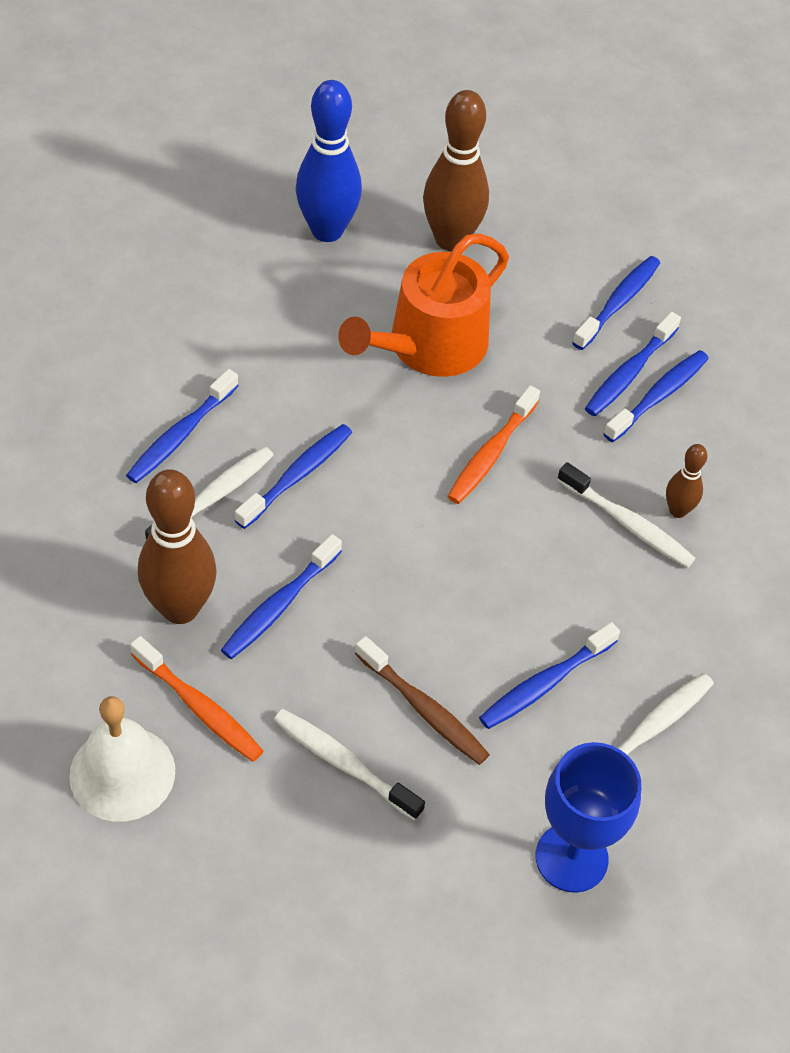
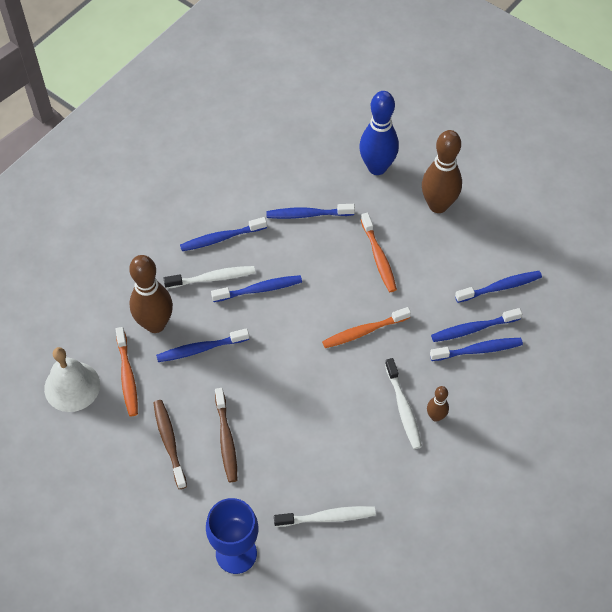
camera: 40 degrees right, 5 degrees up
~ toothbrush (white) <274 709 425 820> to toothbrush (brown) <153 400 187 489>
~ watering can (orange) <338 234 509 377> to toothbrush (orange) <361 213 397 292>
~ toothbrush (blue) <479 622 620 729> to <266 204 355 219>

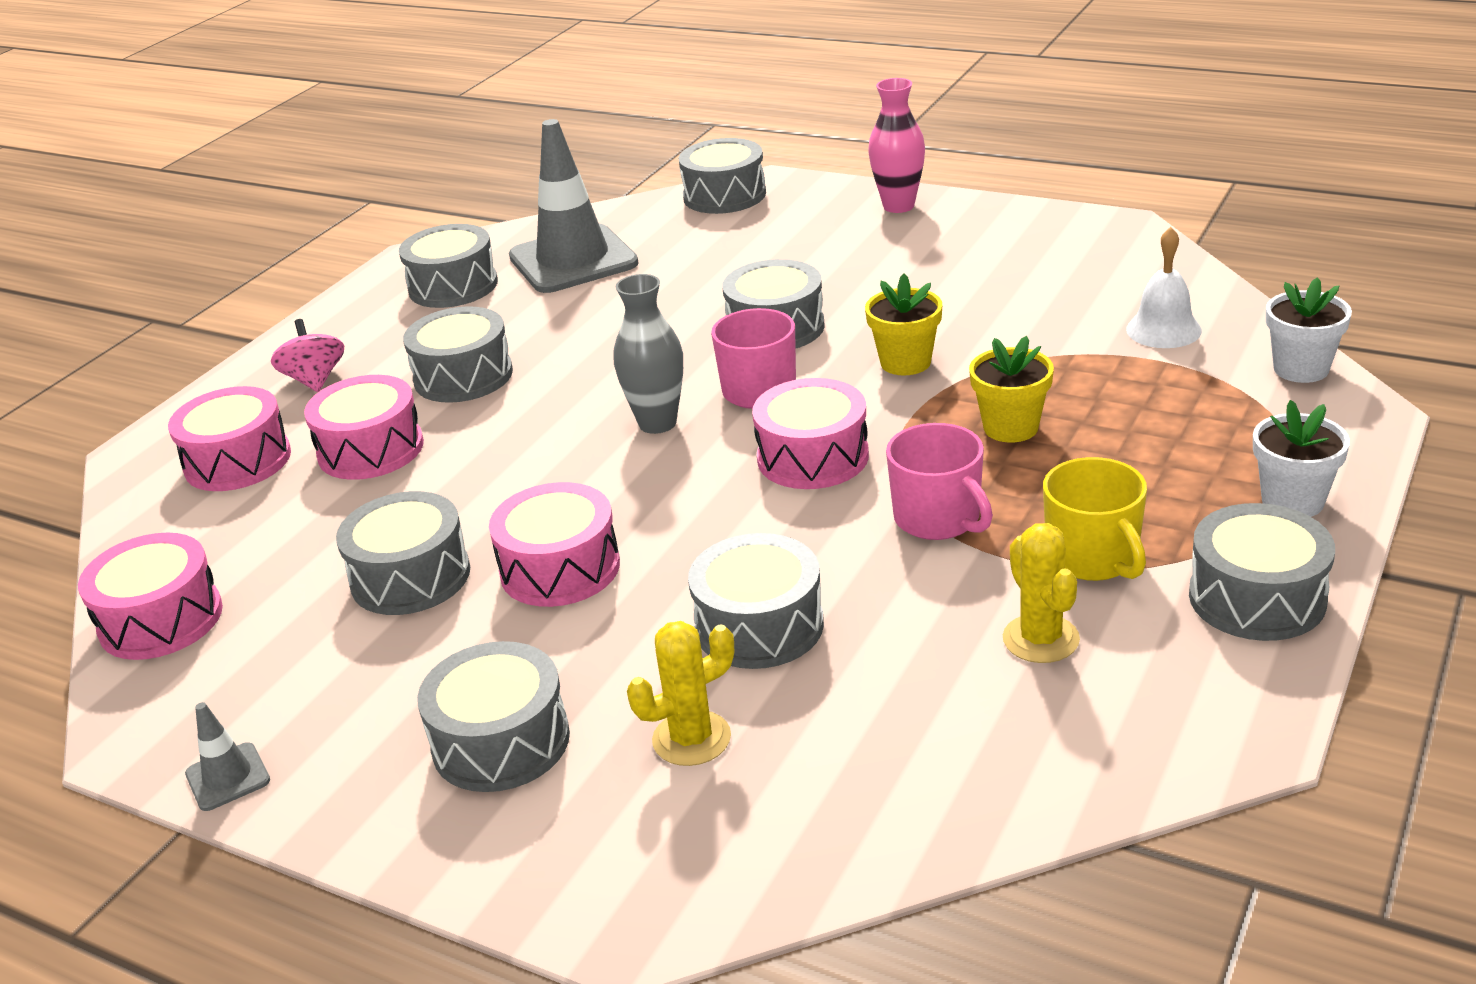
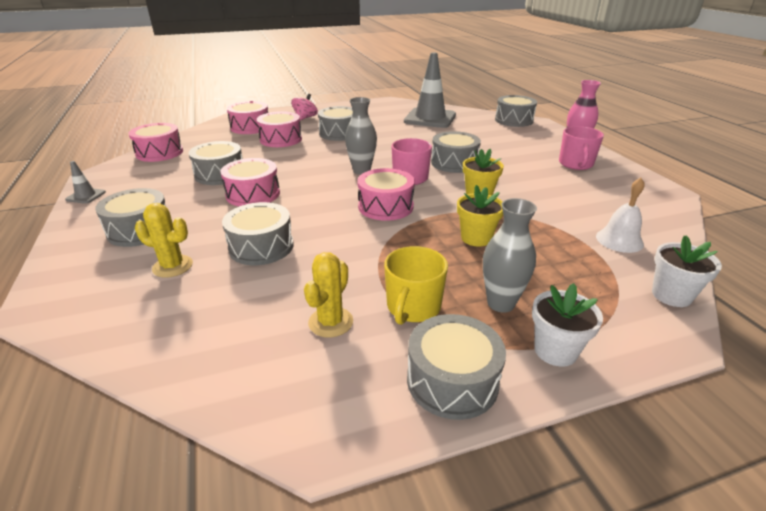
camera: 40 degrees right, 0 degrees up
- drum (grey) <399 224 498 308>
~ mug (pink) <886 423 993 540> to <559 126 604 170>
+ vase (grey) <483 198 537 313>

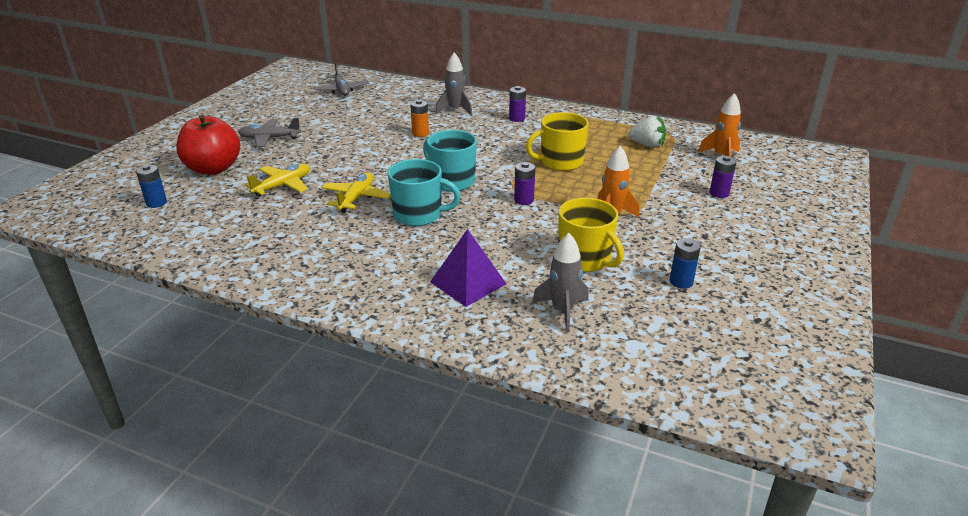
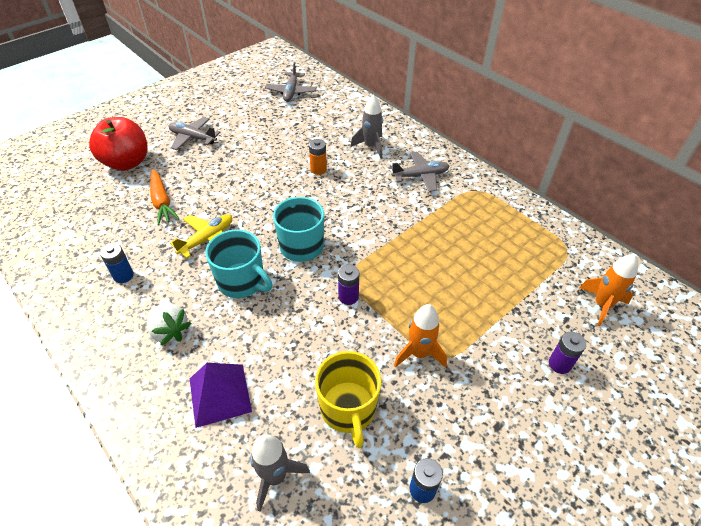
camera: 25 degrees right, 15 degrees up
~ battery (blue) <136 165 167 208> to <100 243 134 283>
~ plane (yellow) <245 164 310 197> to carrot (orange) <150 169 180 225>
~ battery (purple) <509 86 526 122> to plane (grey) <391 151 450 192>
- mug (yellow) <526 112 589 171>
~ strawberry (white) <628 115 666 148> to <147 304 191 346>

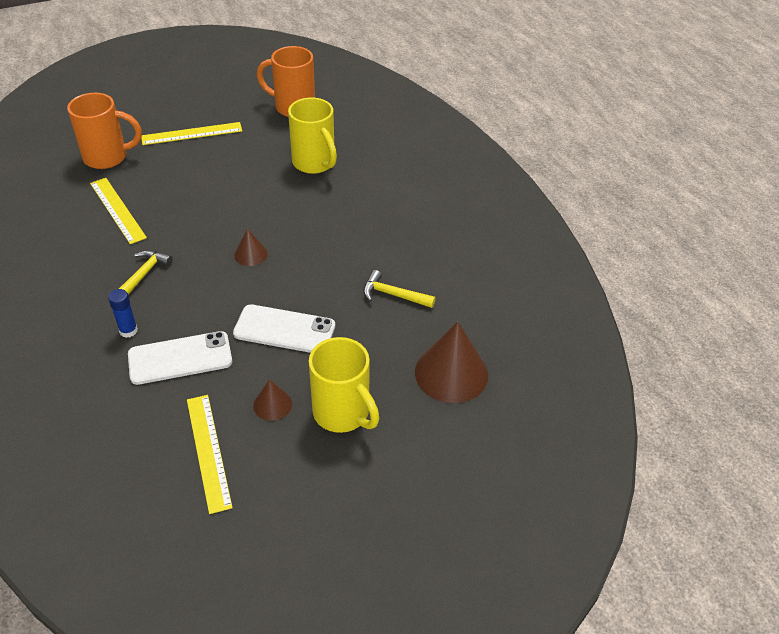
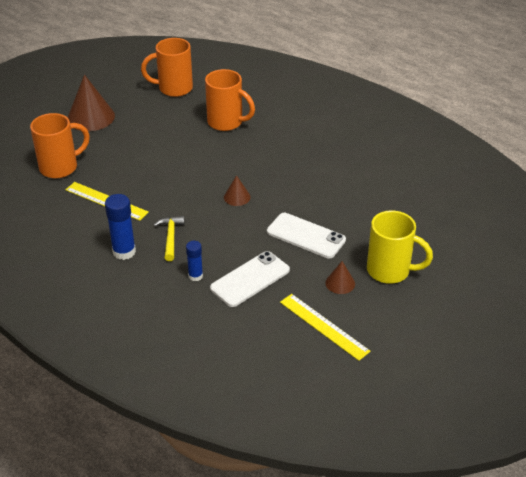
camera: 25 degrees left, 5 degrees down
- ruler (yellow) <141 122 242 145>
~ phone (white) <233 304 335 353> = <267 213 346 259> 45 degrees clockwise
~ mug (yellow) <288 98 337 174> to mug (orange) <205 69 255 131>
- hammer (yellow) <363 270 436 308>
~ cone (brown) <415 322 488 403> to <67 75 115 131>
+ glue stick (blue) <105 194 136 260>

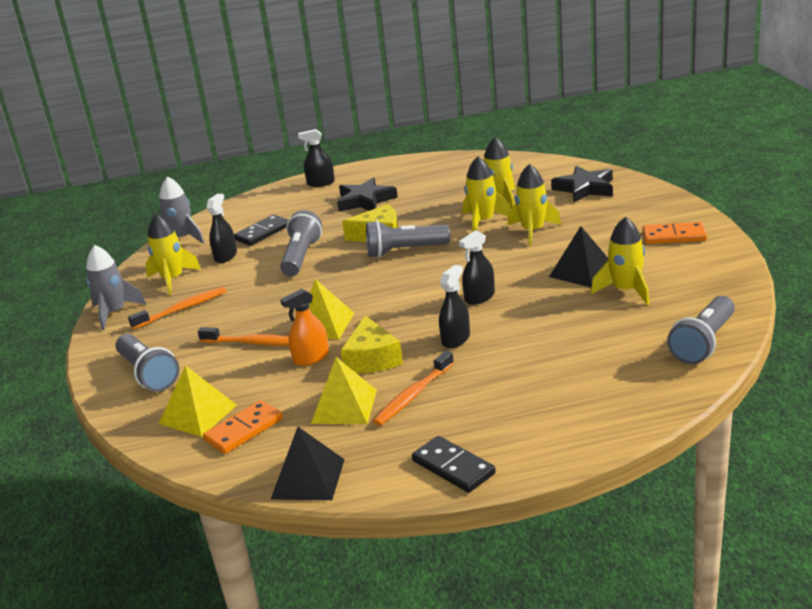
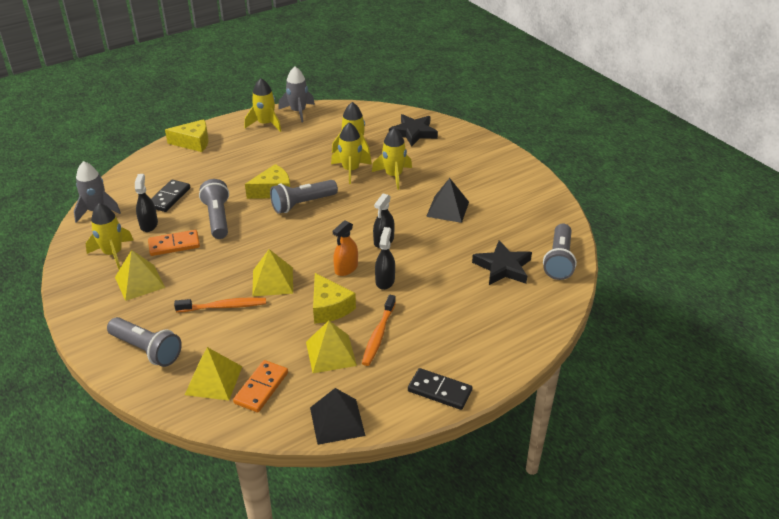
camera: 25 degrees left, 10 degrees up
~ rocket (grey) <86 245 146 330> to <278 66 315 123>
~ toothbrush (orange) <128 287 227 330> to pyramid (yellow) <115 250 165 301>
~ spray bottle (orange) <280 289 329 366> to <333 220 358 276>
~ spray bottle (black) <298 129 335 187> to cheese (yellow) <165 119 209 152>
~ star (black) <337 177 398 211> to <472 240 532 285>
~ rocket (yellow) <591 217 650 305> to <245 78 281 132>
~ domino (orange) <642 222 707 244> to <148 230 200 256>

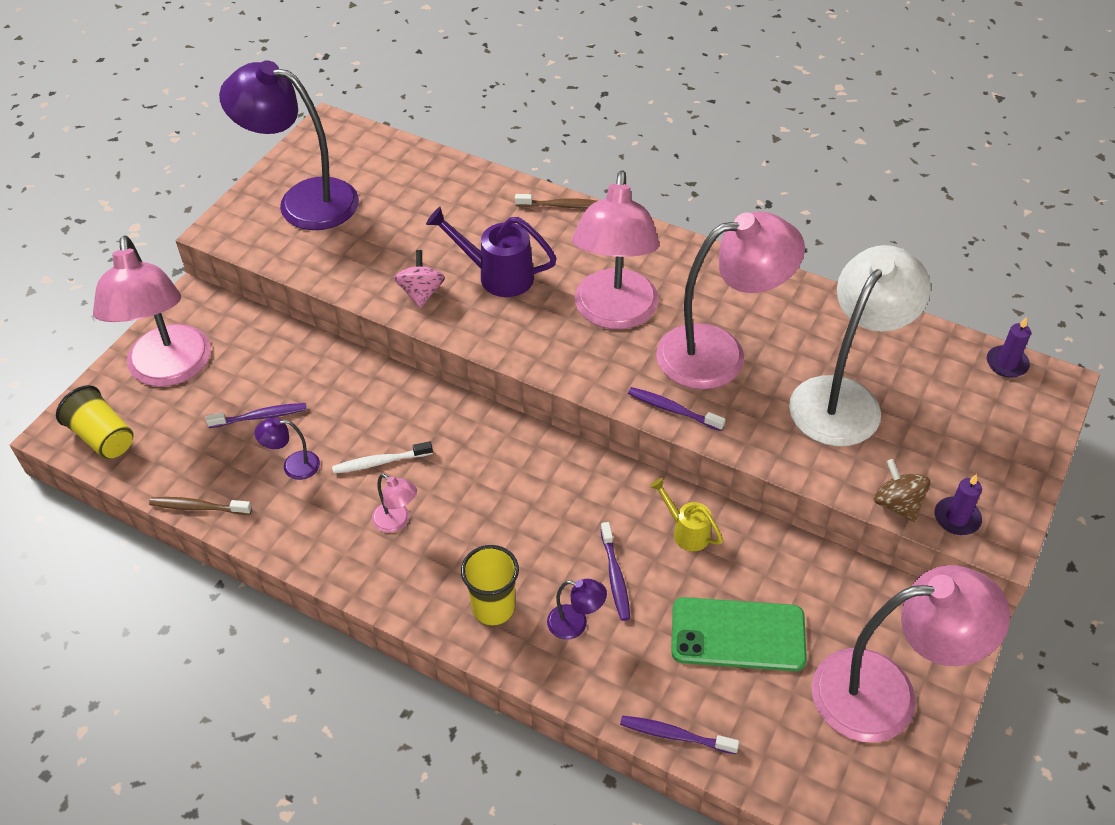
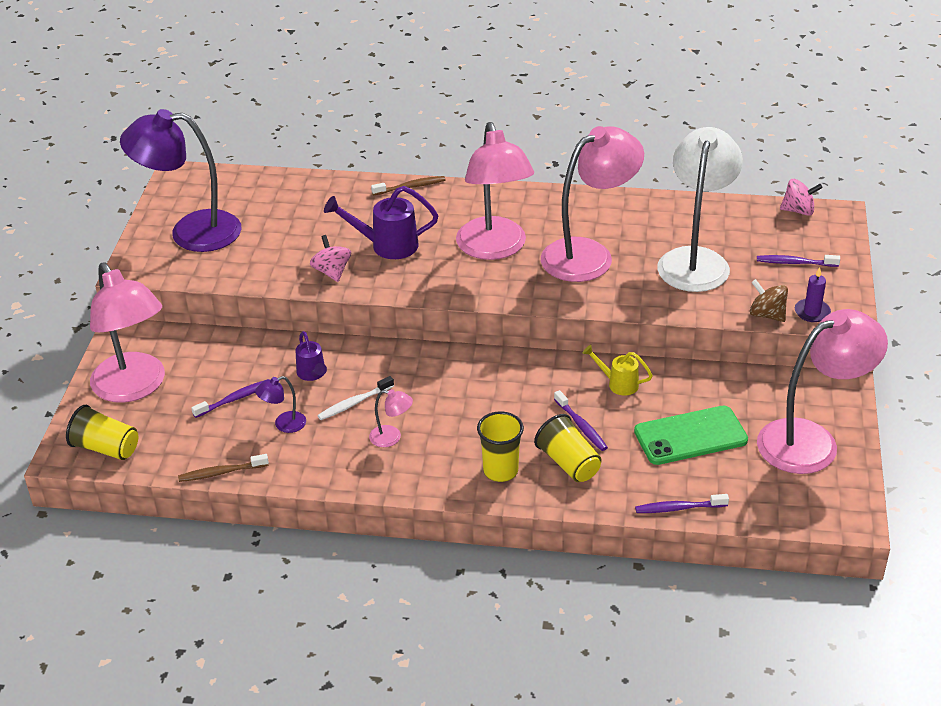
camera: 20 degrees left, 10 degrees down
~ lamp (purple) <547 579 607 640> to cup (yellow) <534 414 602 482>
~ toothbrush (purple) <628 387 725 431> to <757 255 840 267>
~ candle (purple) <987 317 1031 378> to spinning top (pink) <780 179 823 216>
+ watering can (purple) <296 331 327 381>

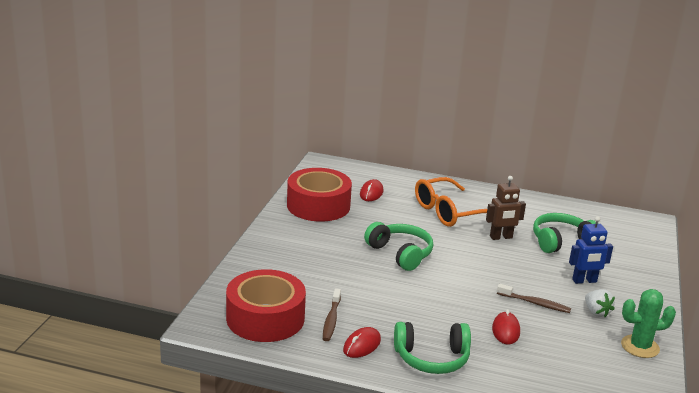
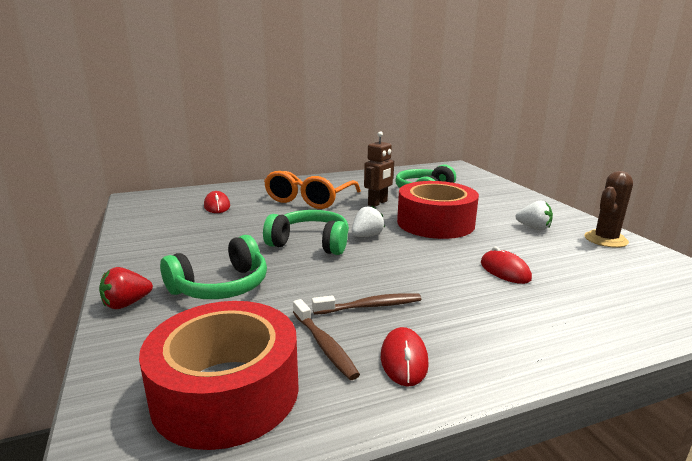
camera: 35 degrees left, 5 degrees down
~ tape (red) <287 168 352 222> to <397 181 479 239>
~ headphones (green) <394 322 471 374> to <160 235 267 299>
~ toothbrush (brown) <497 284 571 313> to <312 293 421 315>
- robot (blue) <569 216 613 284>
~ cactus (green) <621 289 676 358> to cactus (brown) <584 171 633 248>
+ strawberry (red) <99 267 153 309>
+ strawberry (white) <352 206 385 237>

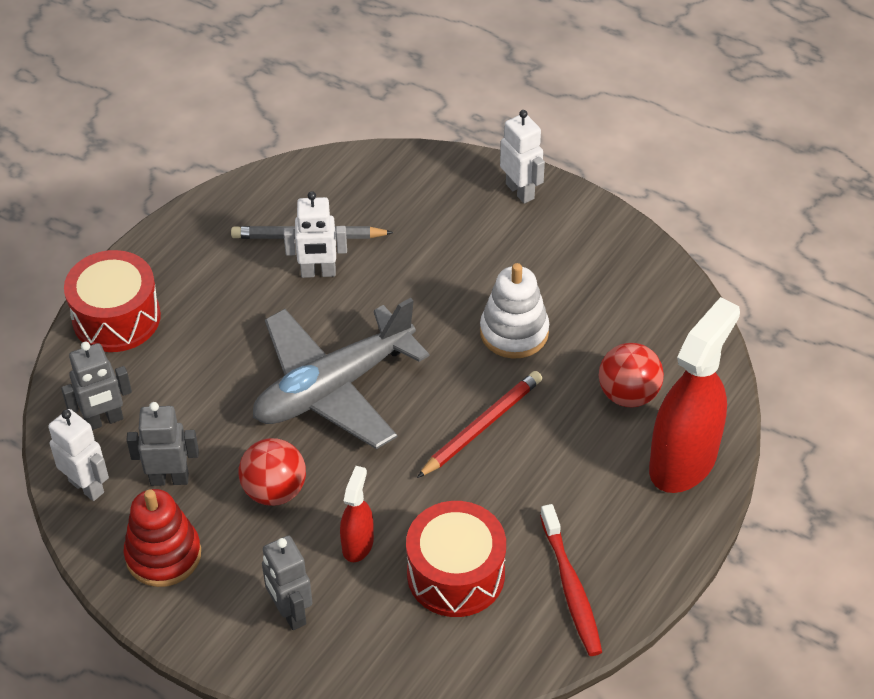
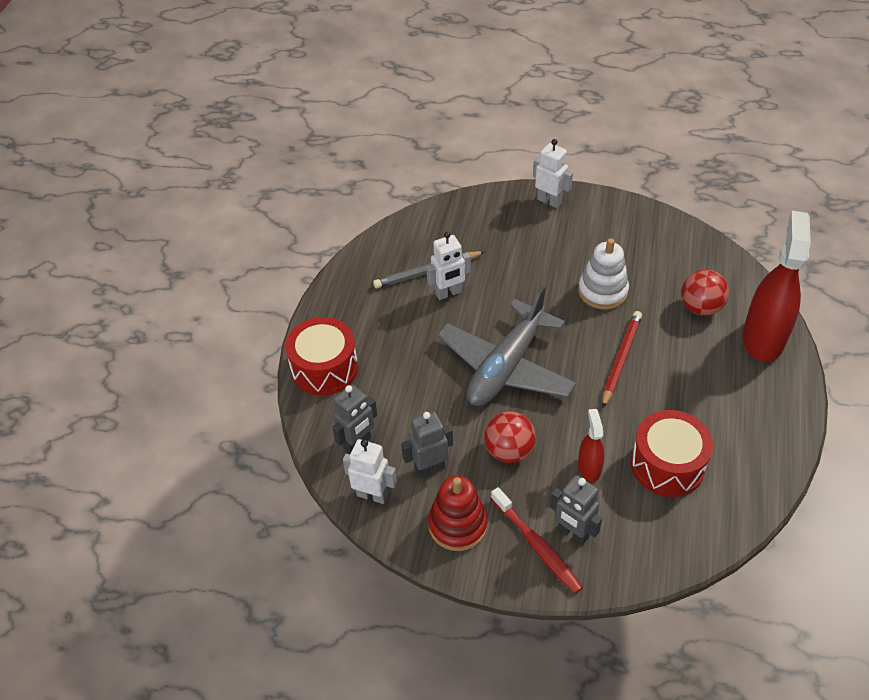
camera: 20 degrees left, 0 degrees up
~ toothbrush (red) <540 504 602 656> to <491 487 583 594>

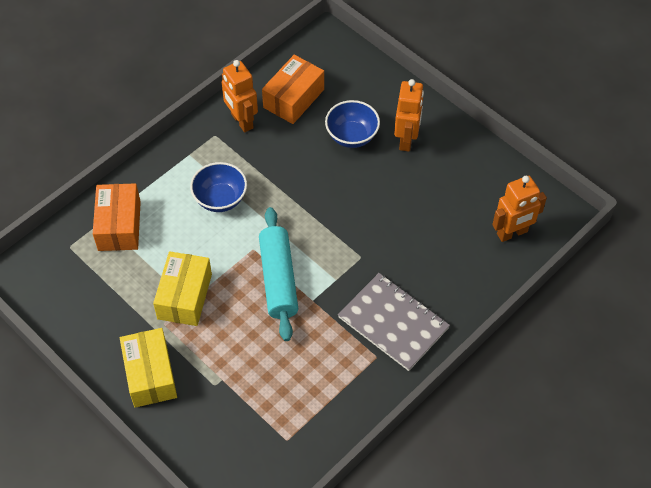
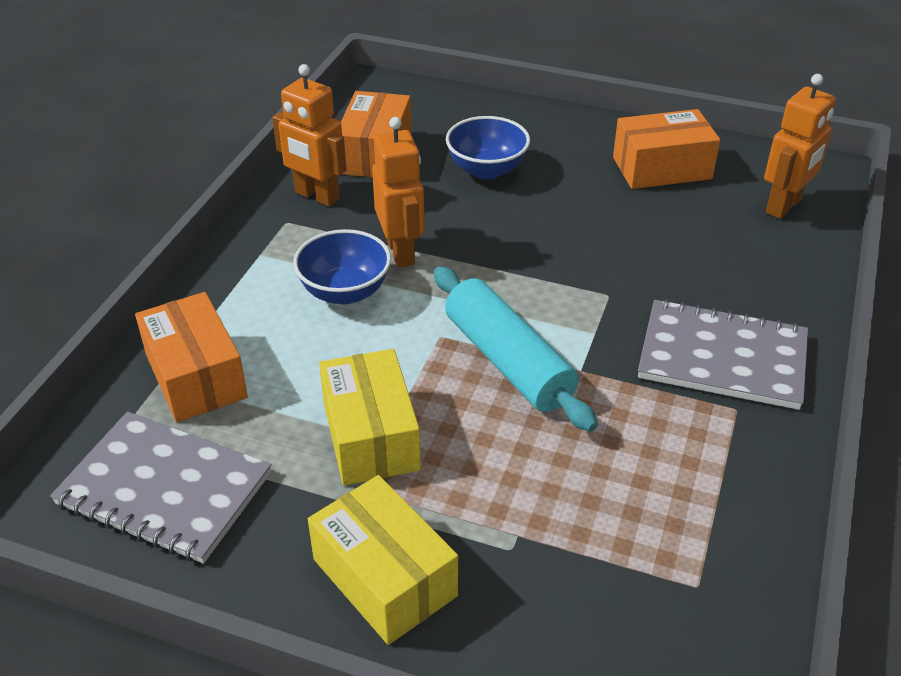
camera: 25 degrees left, 15 degrees down
~ robot (orange) <394 79 424 152> to <372 117 425 268>
+ notebook (grey) <50 411 272 564>
+ box (orange) <613 109 720 189>

